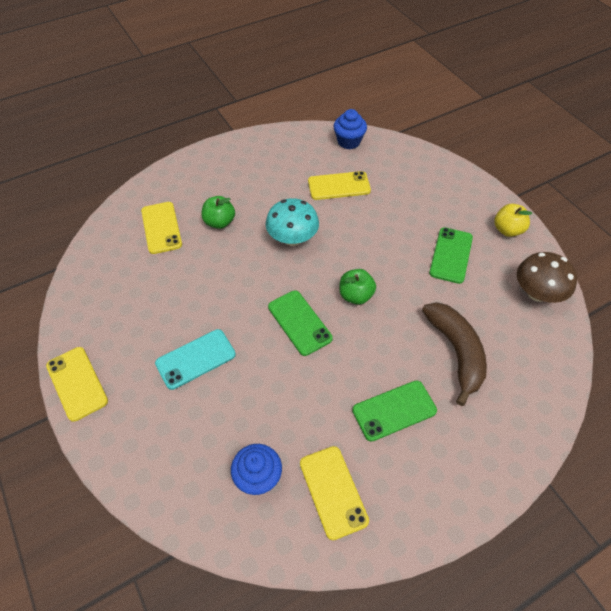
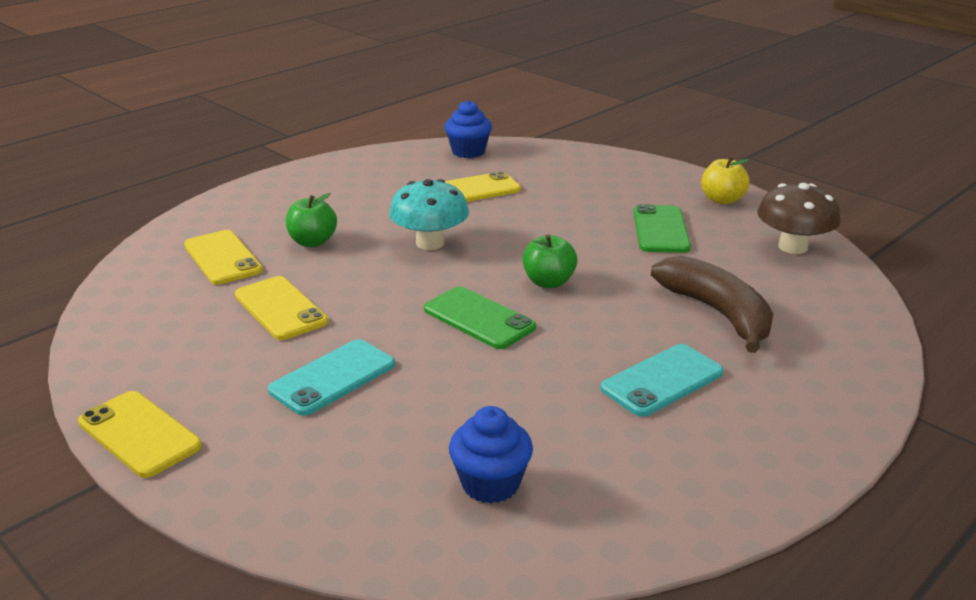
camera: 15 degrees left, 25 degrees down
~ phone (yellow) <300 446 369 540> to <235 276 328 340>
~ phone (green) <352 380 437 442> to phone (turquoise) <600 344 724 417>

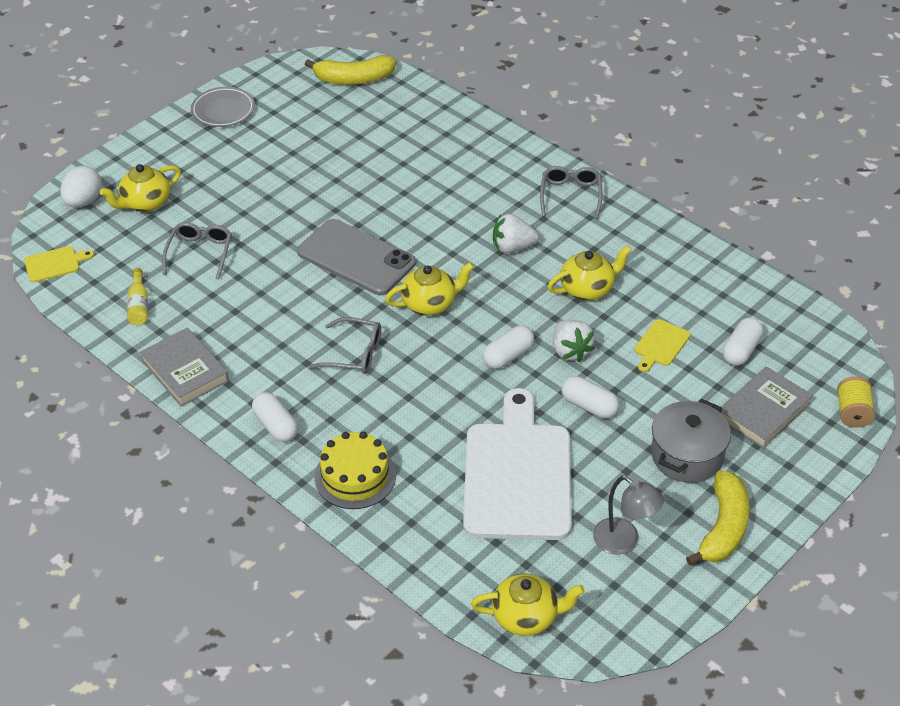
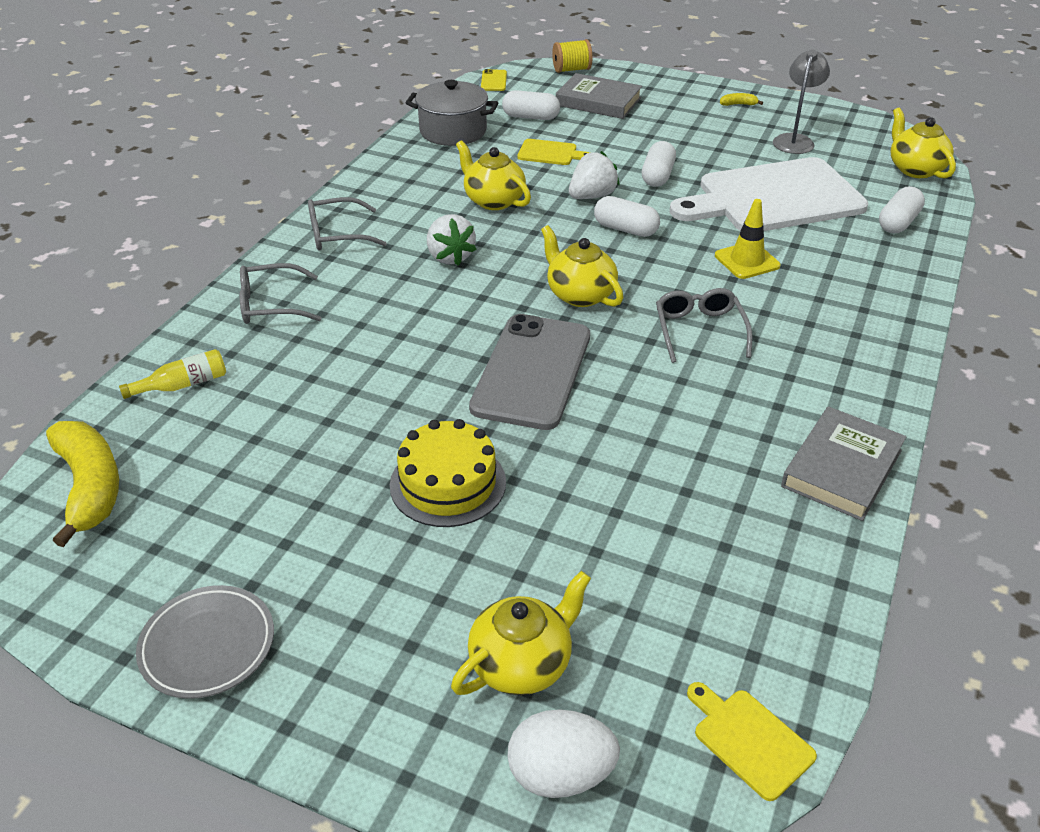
camera: 110 degrees left, 5 degrees down
~ teapot (yellow) <100 164 181 212> = <451 571 591 695> 75 degrees counterclockwise
~ bottle (yellow) <127 268 148 325> to <119 349 226 399>
~ glasses (grey) <162 222 232 280> to <239 263 321 324>
~ capsule (white) <252 392 298 442> to <879 186 925 233>
~ cake (yellow) <314 431 396 509> to <390 419 506 527>
~ pot (grey) <651 399 731 483> to <406 80 498 146>
~ banana (yellow) <686 470 750 565> = <720 93 763 106> x0.41
+ phone (yellow) <481 69 507 91>
+ traffic cone (yellow) <715 199 781 279>

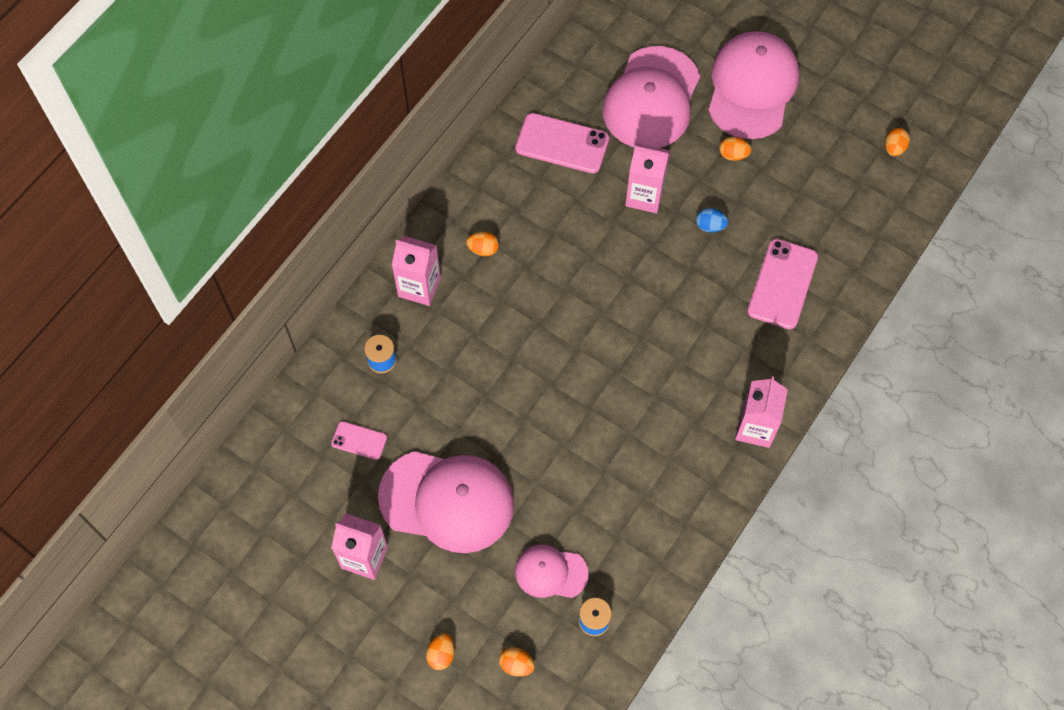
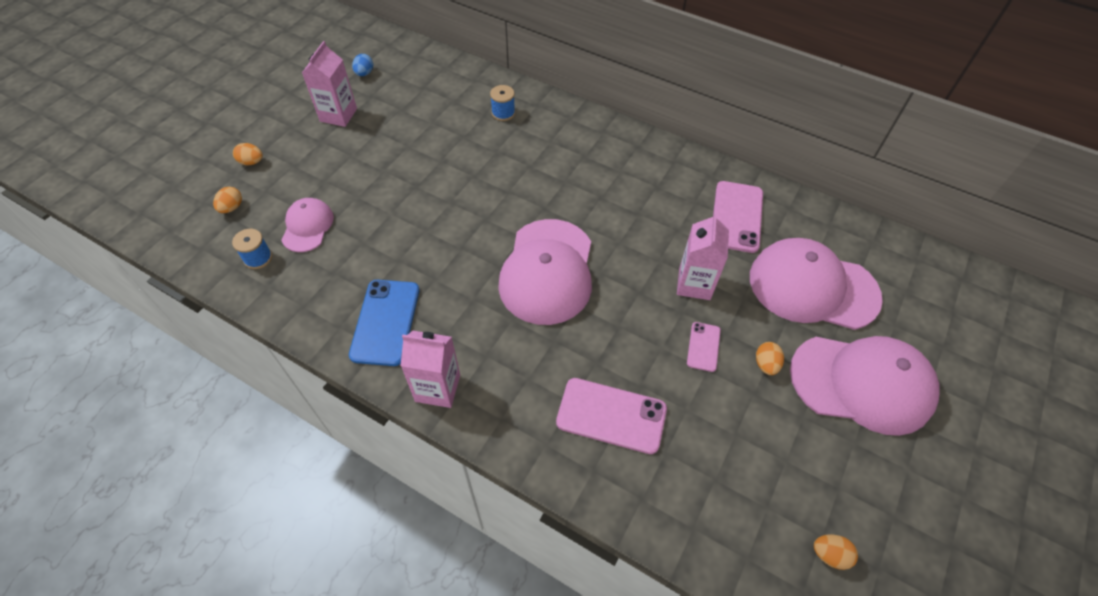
camera: 85 degrees right, 10 degrees down
~ phone (pink) <331 421 387 460> to <687 322 721 372>
~ cap (pink) <378 451 514 553> to <498 219 592 325>
- carton (pink) <392 236 441 306>
- egg (orange) <466 232 499 256>
~ egg (blue) <696 208 728 232> to <352 54 373 76>
+ phone (blue) <349 280 419 366>

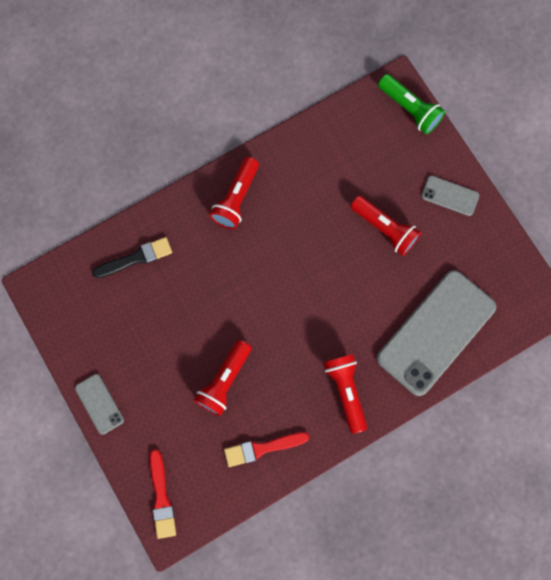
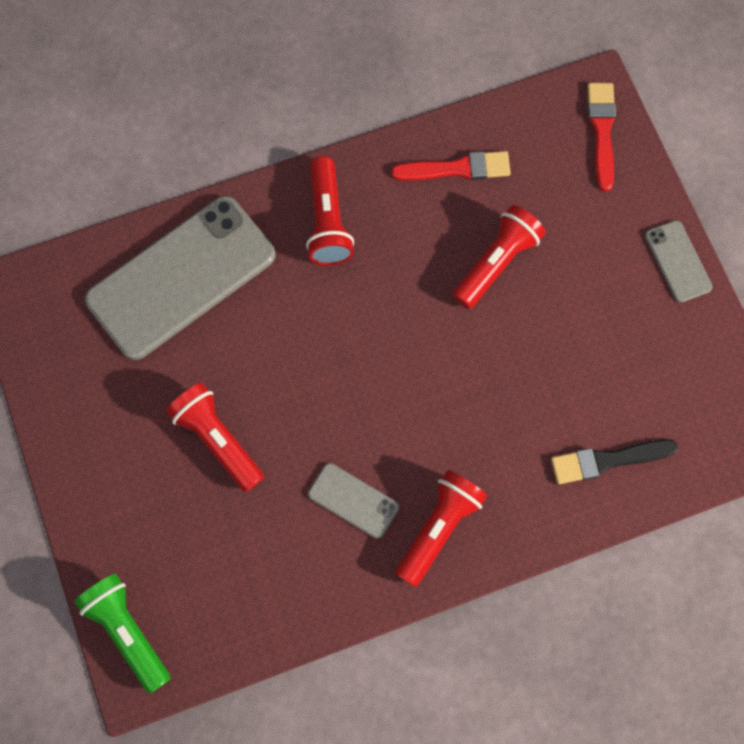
camera: 170 degrees left, 5 degrees down
~ phone (grey) <421 175 479 216> to <308 463 399 539>

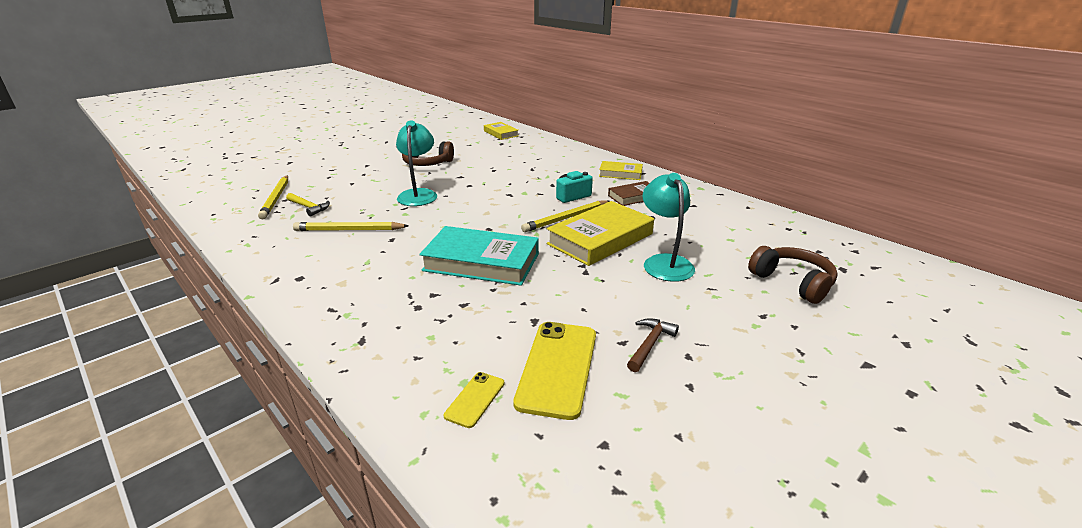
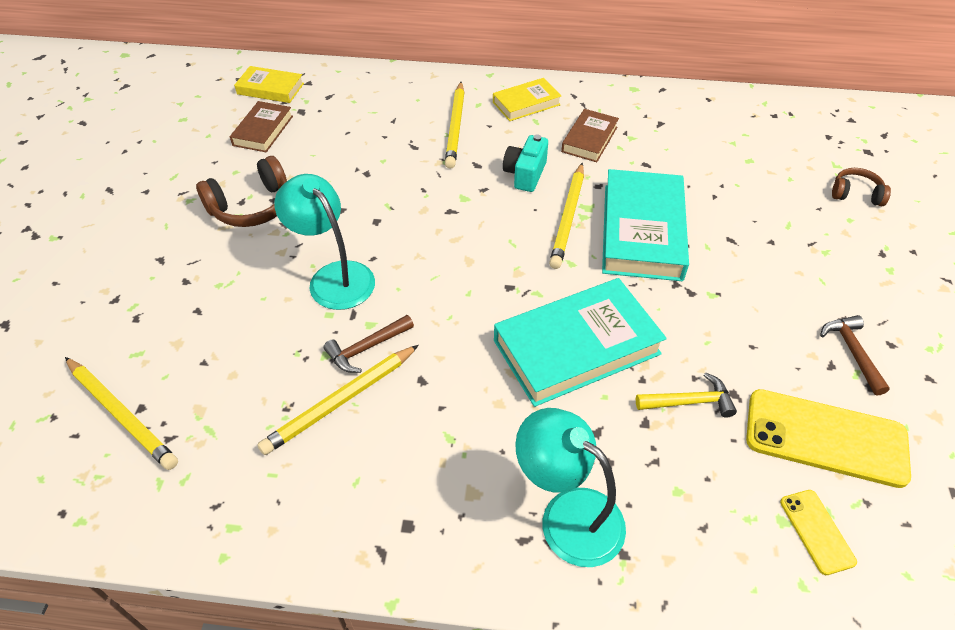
camera: 40 degrees left, 20 degrees up
~ hammer (yellow) <286 193 330 217> to <636 372 737 418>
~ phone (yellow) <513 322 596 420> = <746 389 911 488> 45 degrees counterclockwise
~ book (yellow) <547 201 654 266> to book (turquoise) <602 169 689 281>
~ lamp (turquoise) <642 173 695 282> to <515 408 626 567>
~ headphones (brown) <748 246 838 304> = <832 168 891 206> x0.61
+ book (brown) <230 101 293 152>
+ hammer (brown) <323 315 414 373>
+ pencil (yellow) <445 82 464 169>

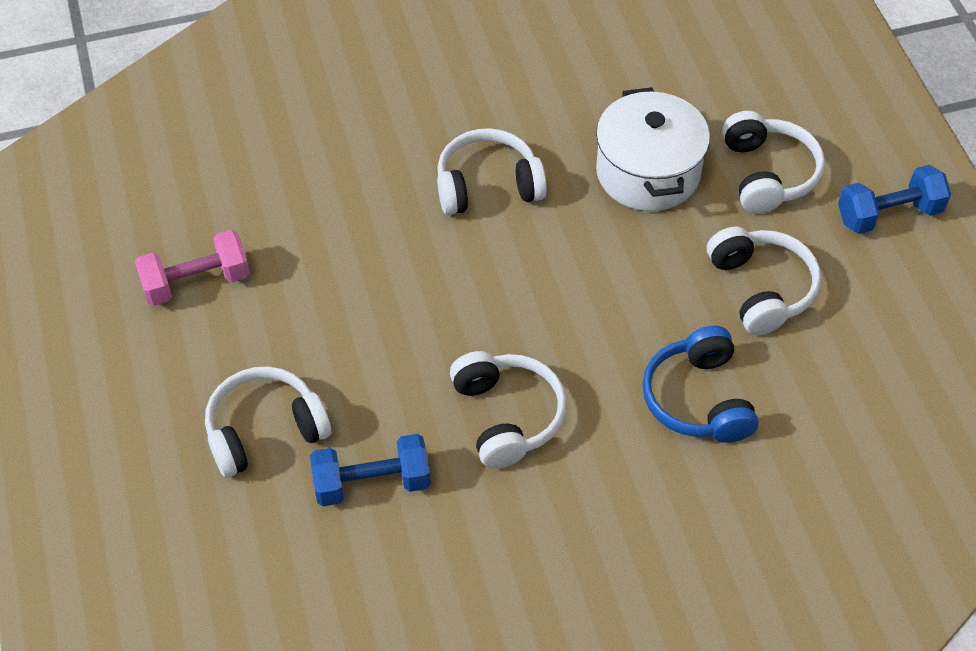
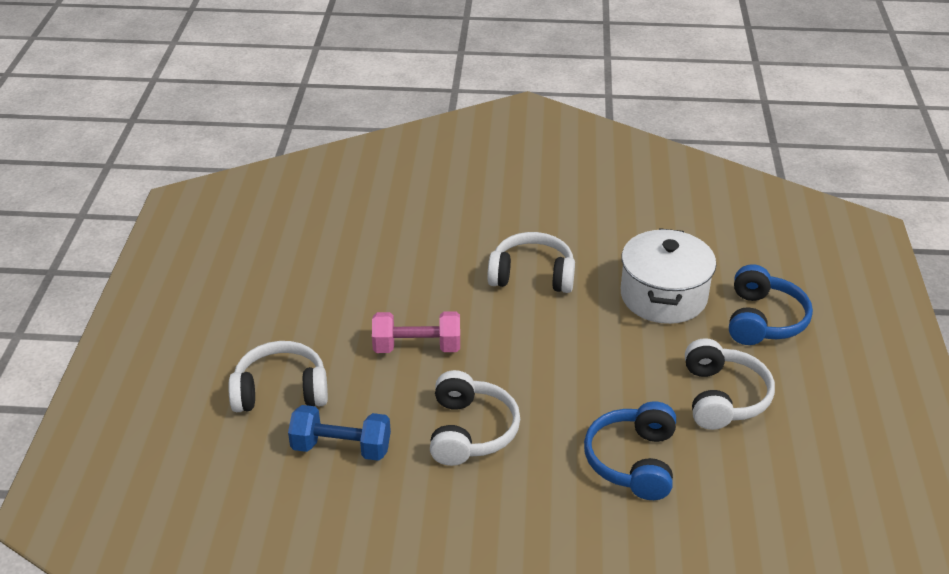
camera: 20 degrees right, 15 degrees down
~ dumbbell (pink) <135 230 250 306> to <372 311 460 353>
~ headphones (white) <723 111 825 214> to headphones (blue) <729 264 813 345>
- dumbbell (blue) <838 165 951 234>

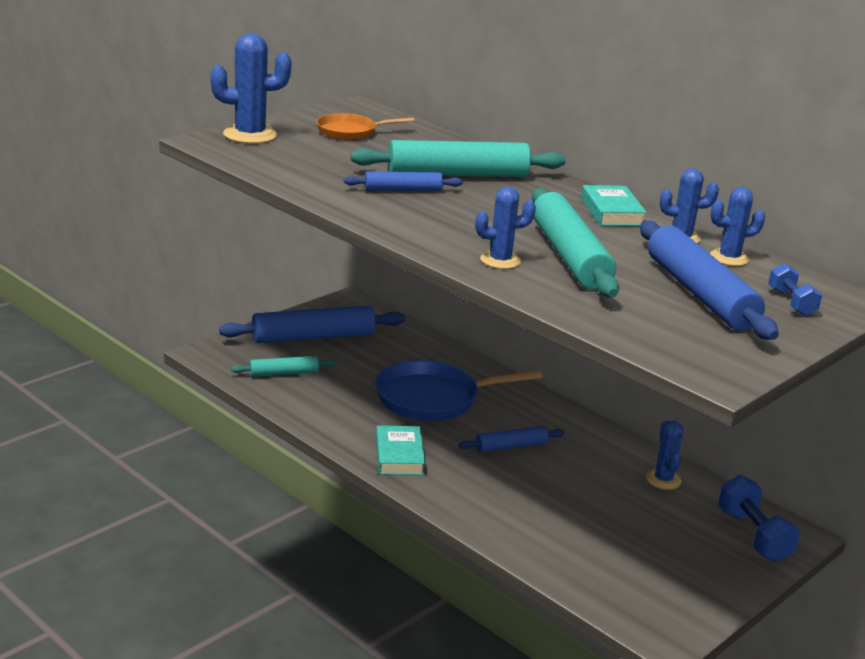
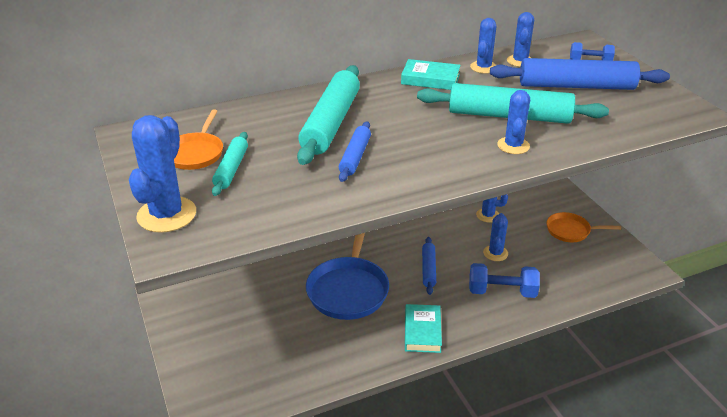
camera: 65 degrees left, 10 degrees up
- rolling pin (blue) <219 306 405 343>
~ rolling pin (turquoise) <231 356 336 377> to <212 132 248 196>
~ book (turquoise) <376 425 425 475> = <405 304 442 353> 75 degrees clockwise
~ dumbbell (blue) <718 475 800 562> to <469 263 540 298>
+ cactus (blue) <483 213 508 261>
+ pan (orange) <547 212 621 242>

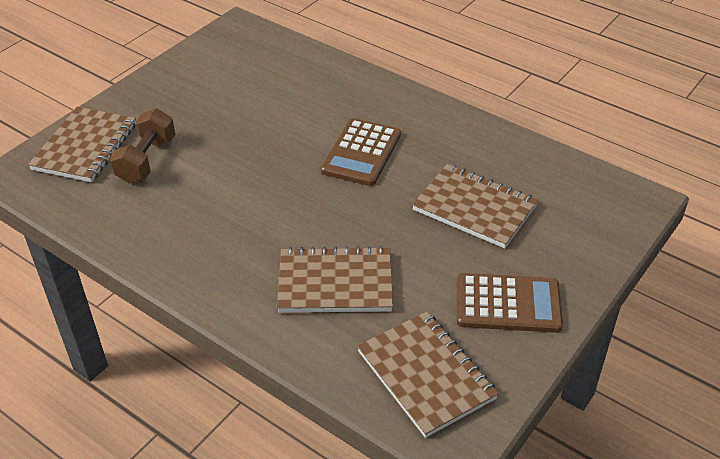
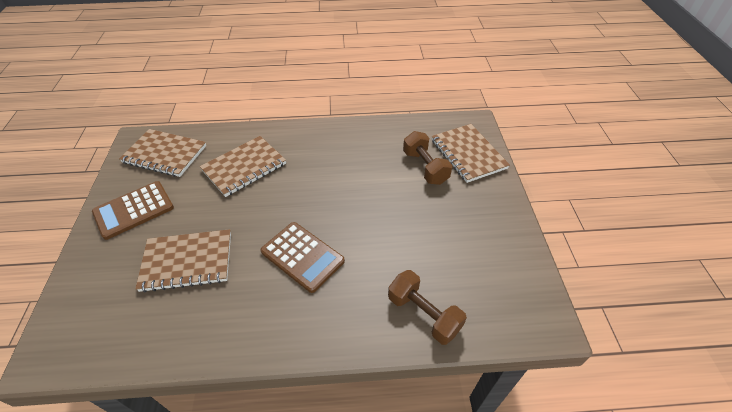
camera: 140 degrees right, 5 degrees up
~ calculator (brown) <321 118 401 186> = <260 222 345 293> 150 degrees clockwise
+ dumbbell (brown) <388 270 467 345>

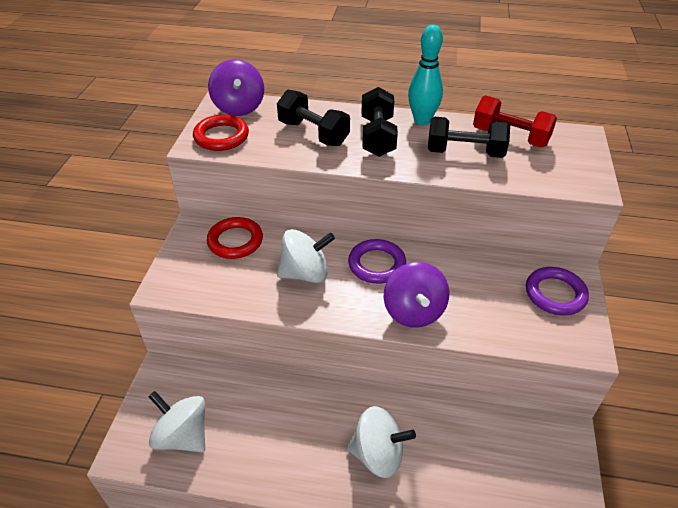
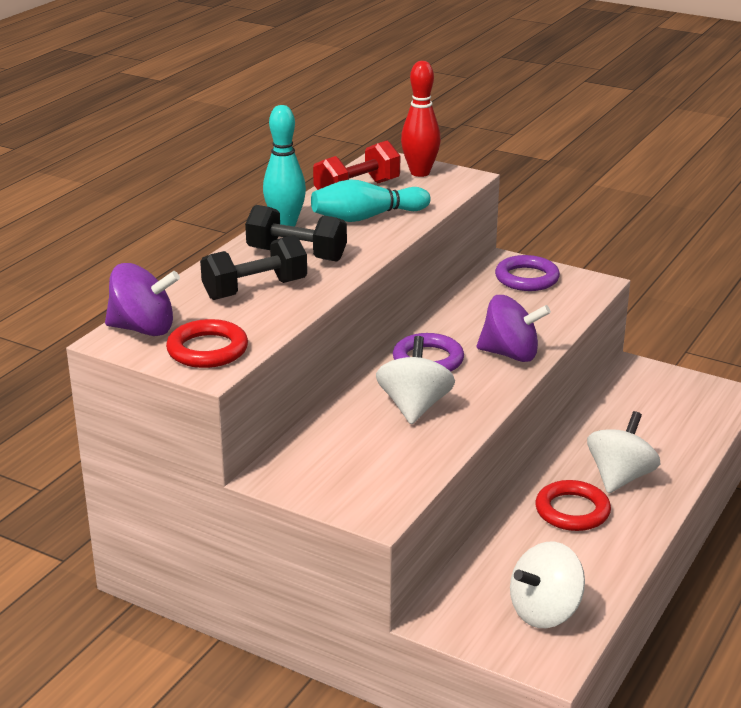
camera: 70 degrees left, 15 degrees down
~ ring (red) <207 217 263 259> to <535 480 611 531>
~ dumbbell (black) <428 117 510 158> to bowling pin (turquoise) <311 179 430 222>
+ bowling pin (red) <401 61 441 177>

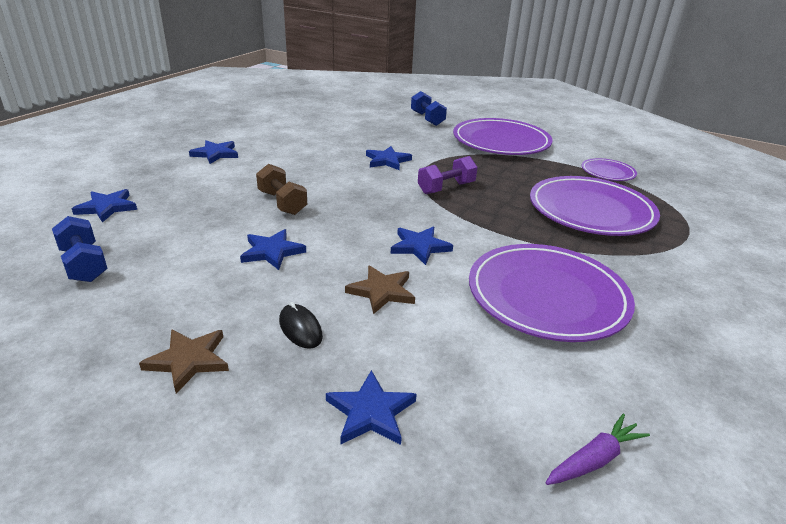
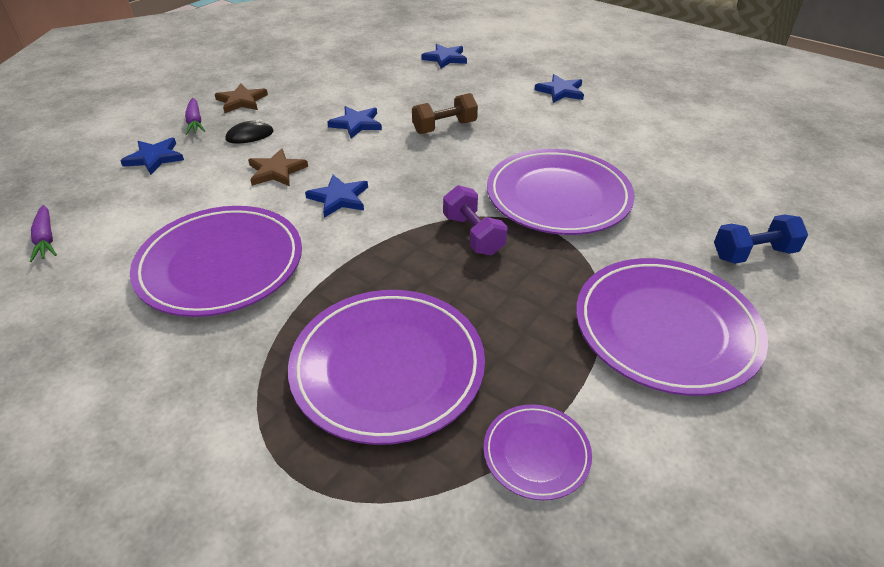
camera: 100 degrees right, 10 degrees up
- dumbbell (blue) <52 216 108 282>
~ star (blue) <366 146 412 170> to plate (purple) <487 149 635 235>
+ carrot (purple) <185 98 205 135>

